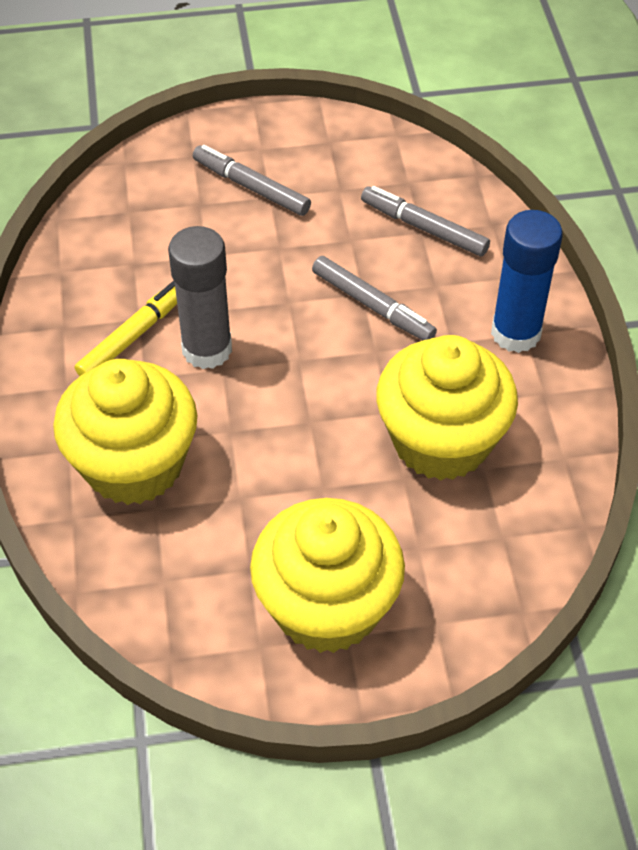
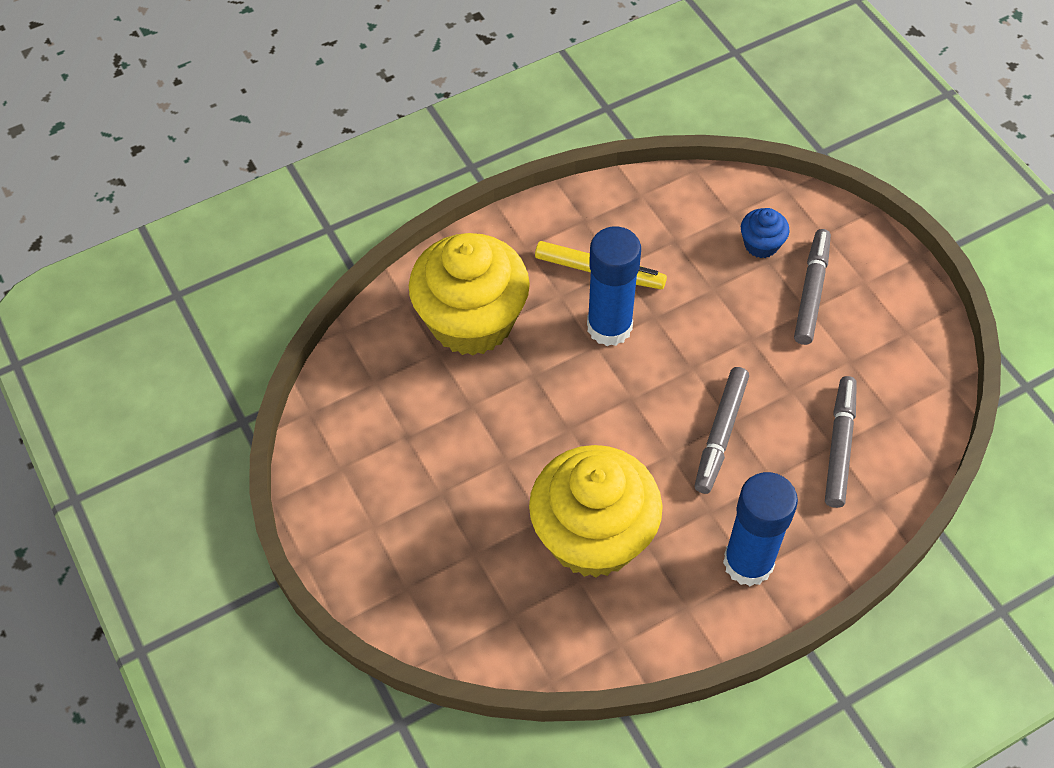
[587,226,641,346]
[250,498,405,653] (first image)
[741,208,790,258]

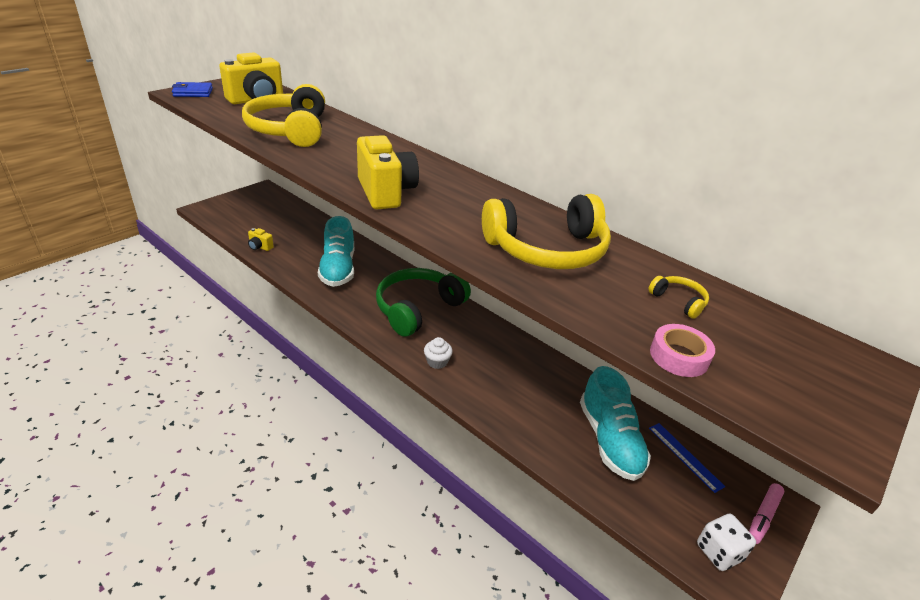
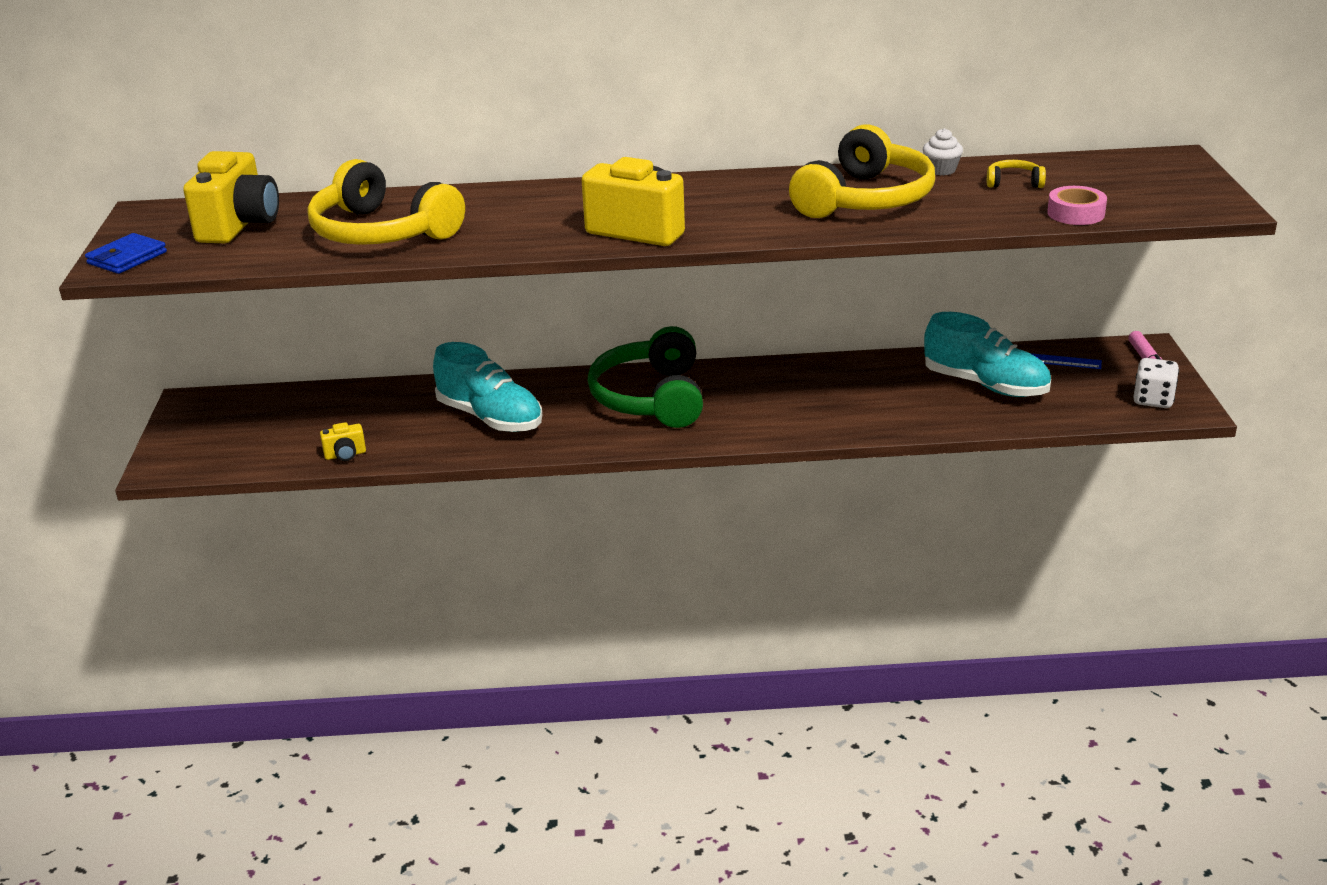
[923,128,963,175]

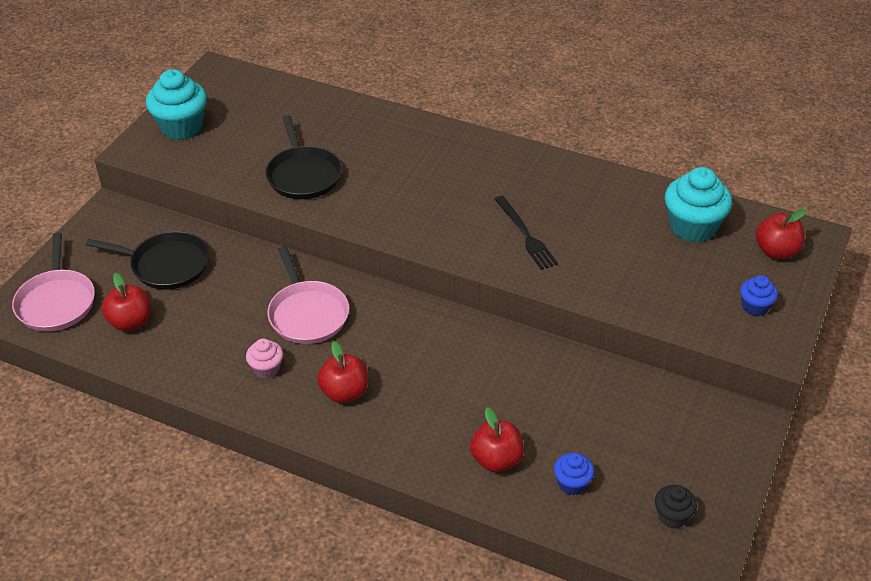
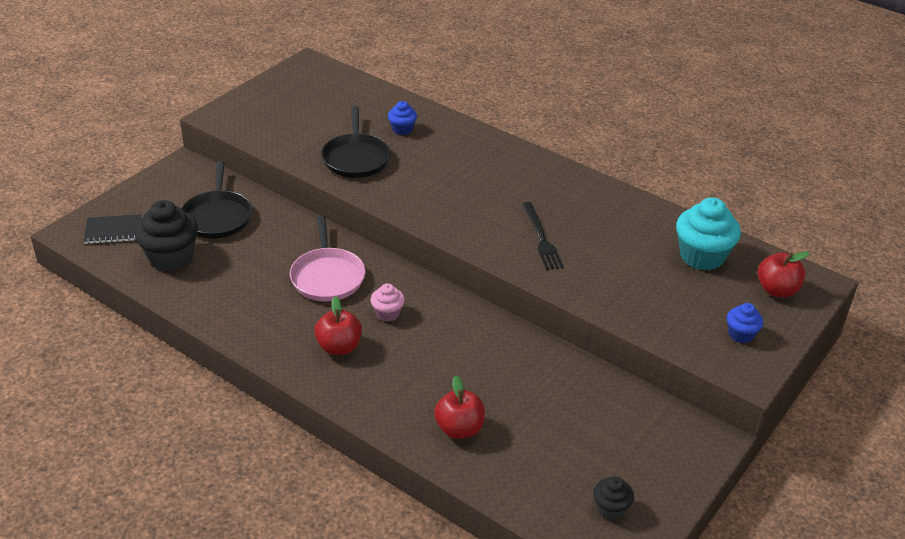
[84,214,142,244]
[181,161,252,238]
[135,200,198,271]
[146,69,207,140] (first image)
[371,283,405,322]
[388,101,417,135]

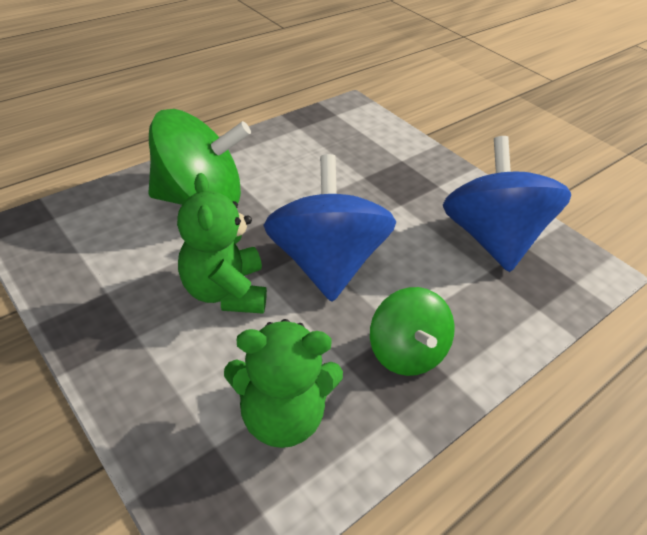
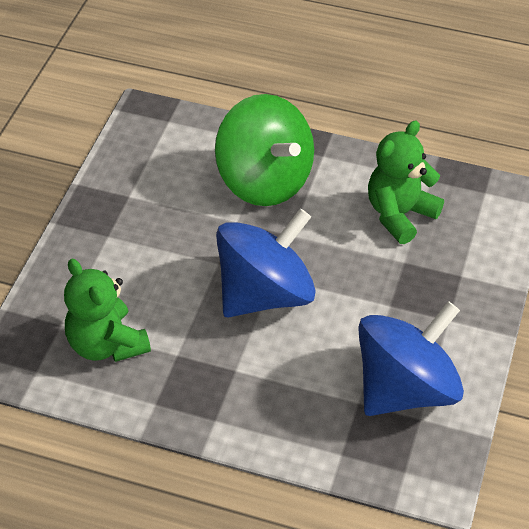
[368,121,444,244]
[370,287,455,376] (first image)

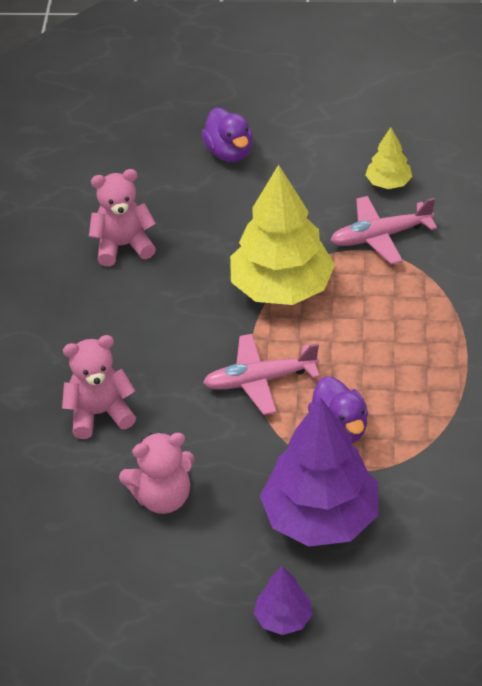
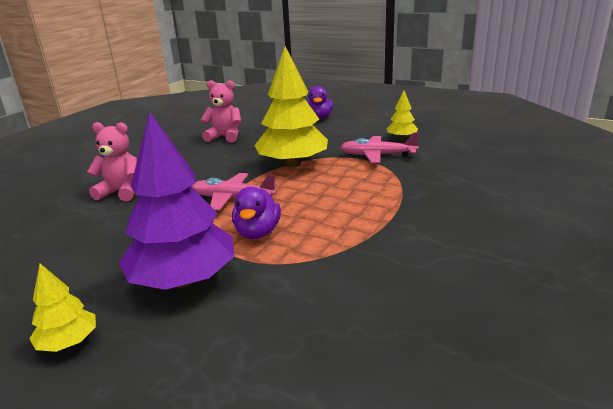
[119,432,195,514] (first image)
[29,264,96,352]

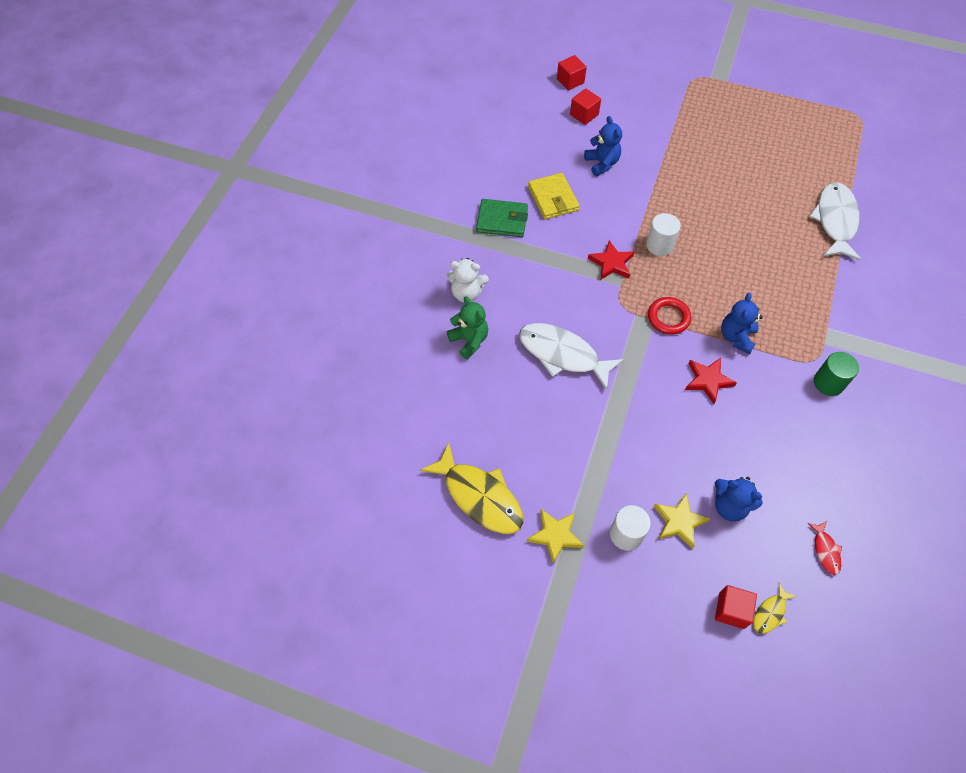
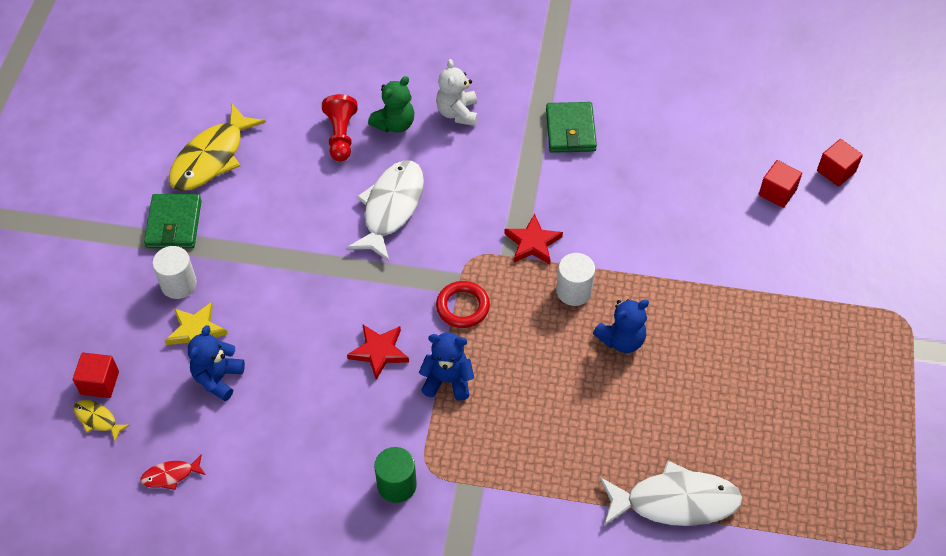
[144,194,202,248]
[528,173,579,219] (first image)
[593,299,649,353]
[322,94,358,162]

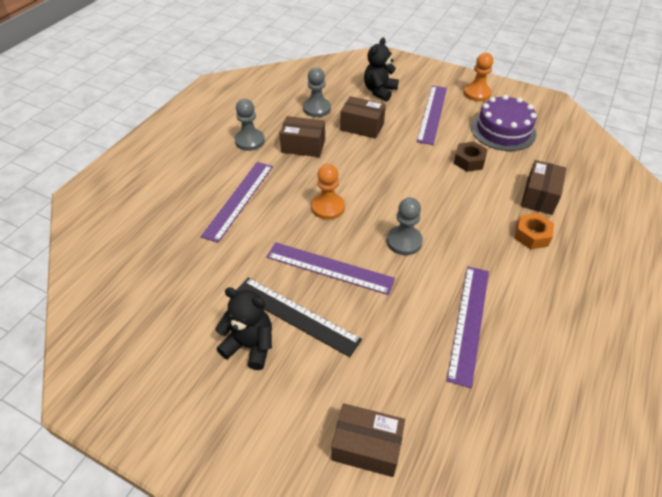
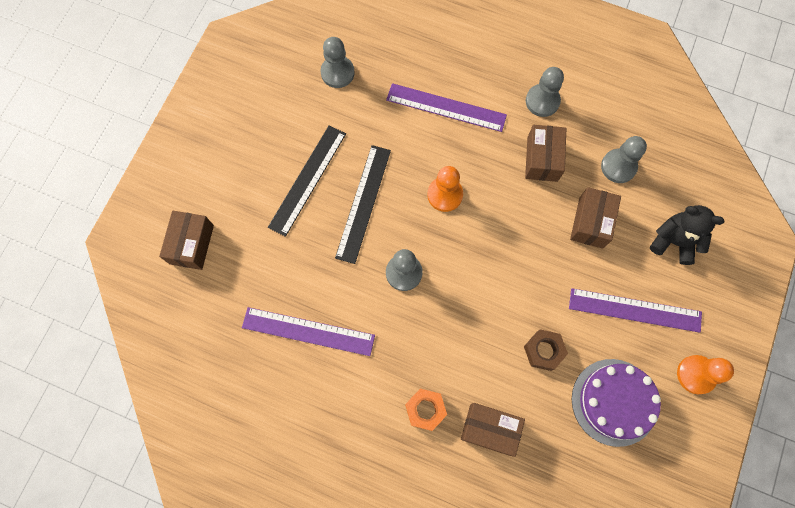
[215,287,272,370] (first image)
[335,145,391,264]
[321,37,355,88]

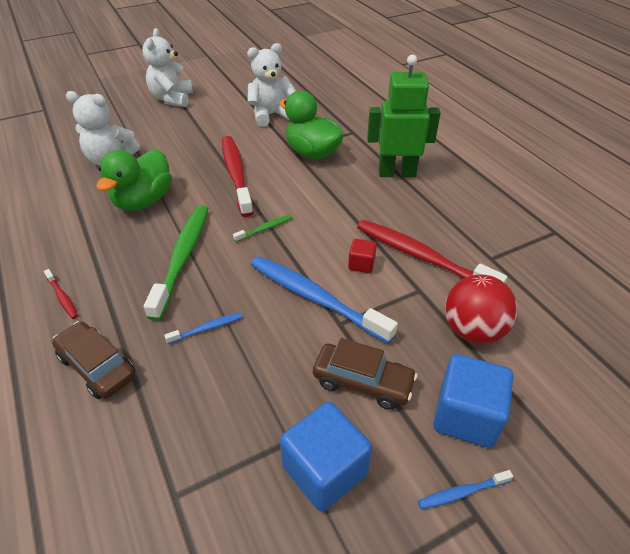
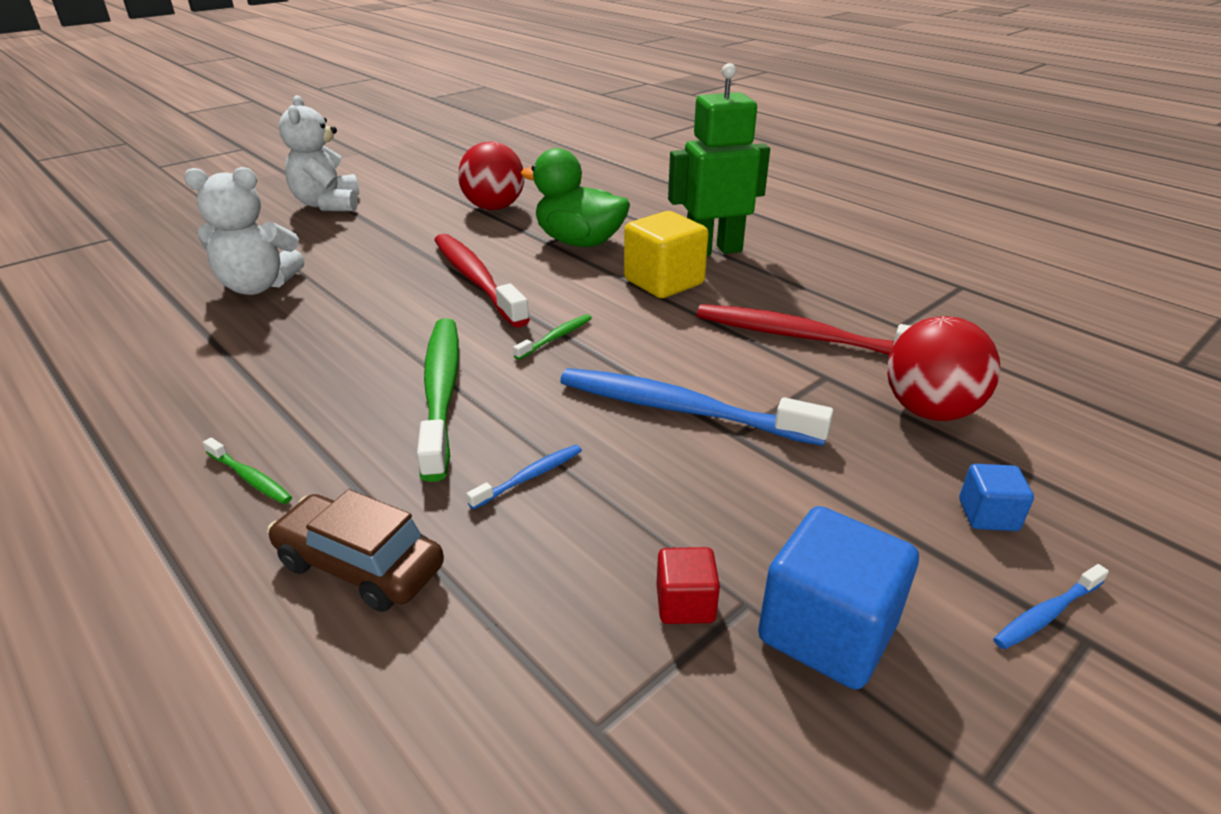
[203,437,292,504]
[96,149,172,211] (first image)
[458,141,524,210]
[313,338,418,409] (first image)
[657,547,720,624]
[959,464,1034,531]
[624,211,709,298]

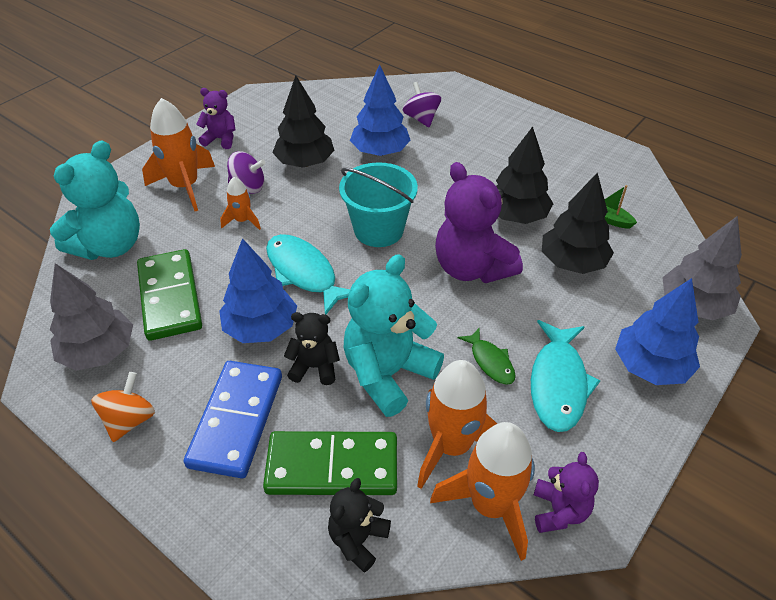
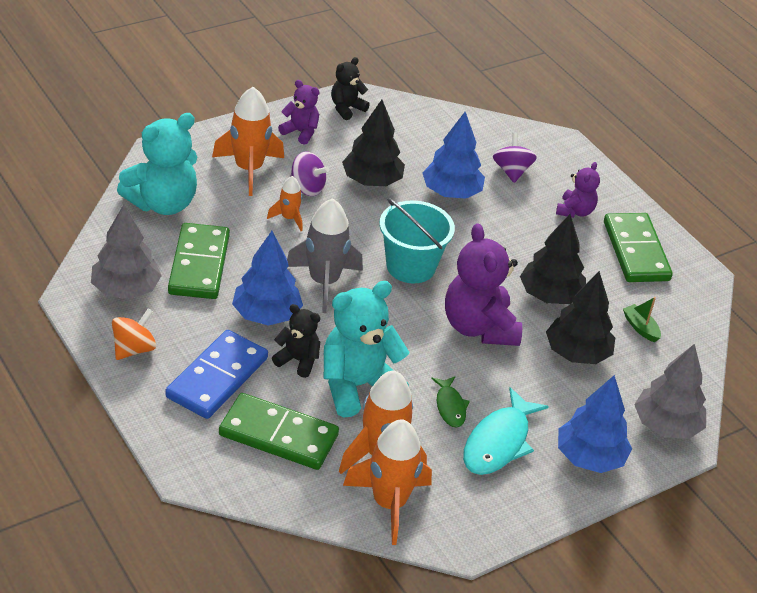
[287,198,363,313]
[331,57,370,120]
[556,162,600,218]
[604,213,673,282]

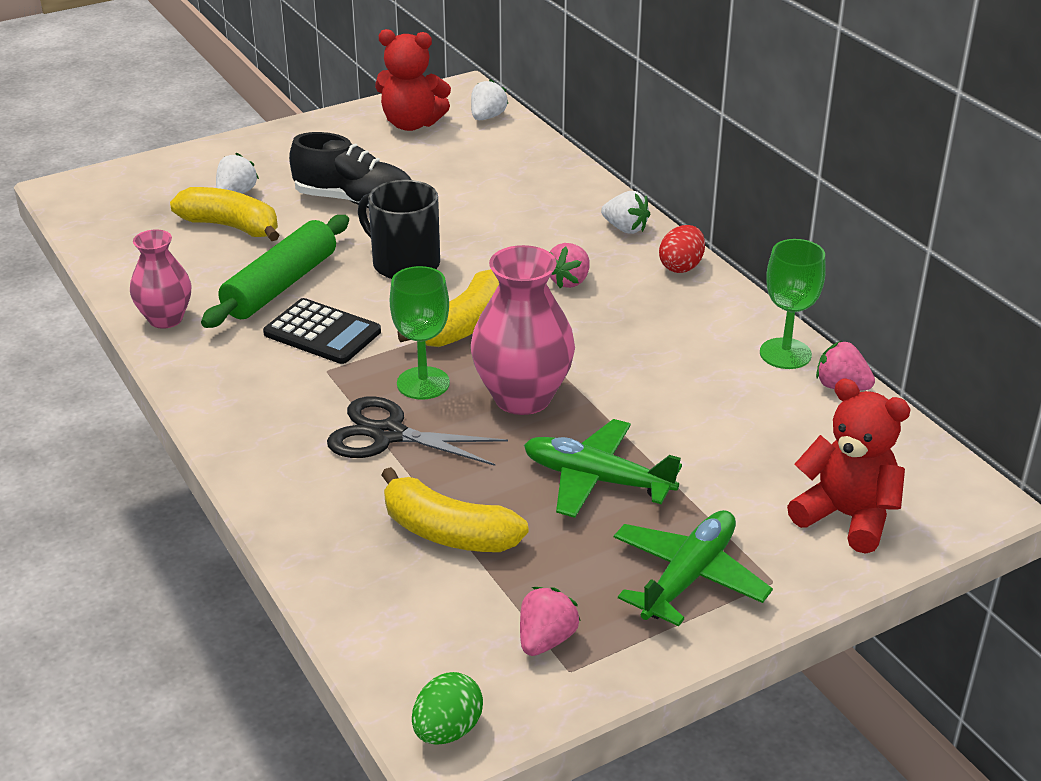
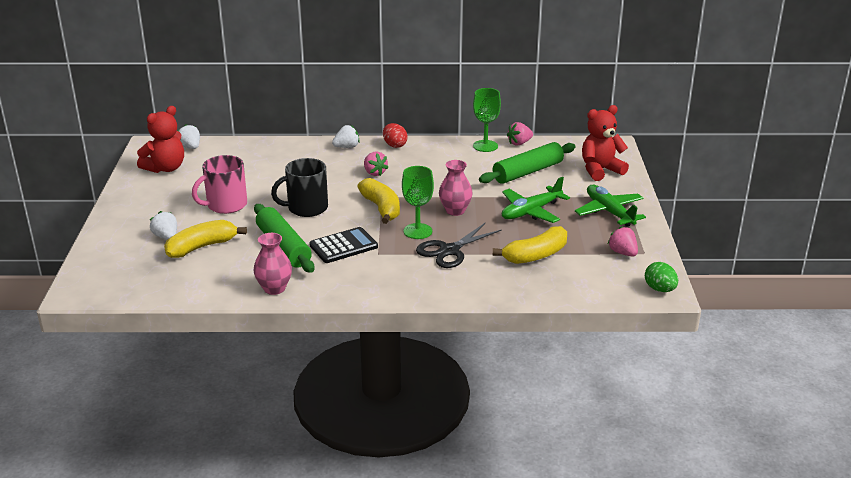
[192,155,247,214]
[439,160,473,216]
[479,142,576,184]

